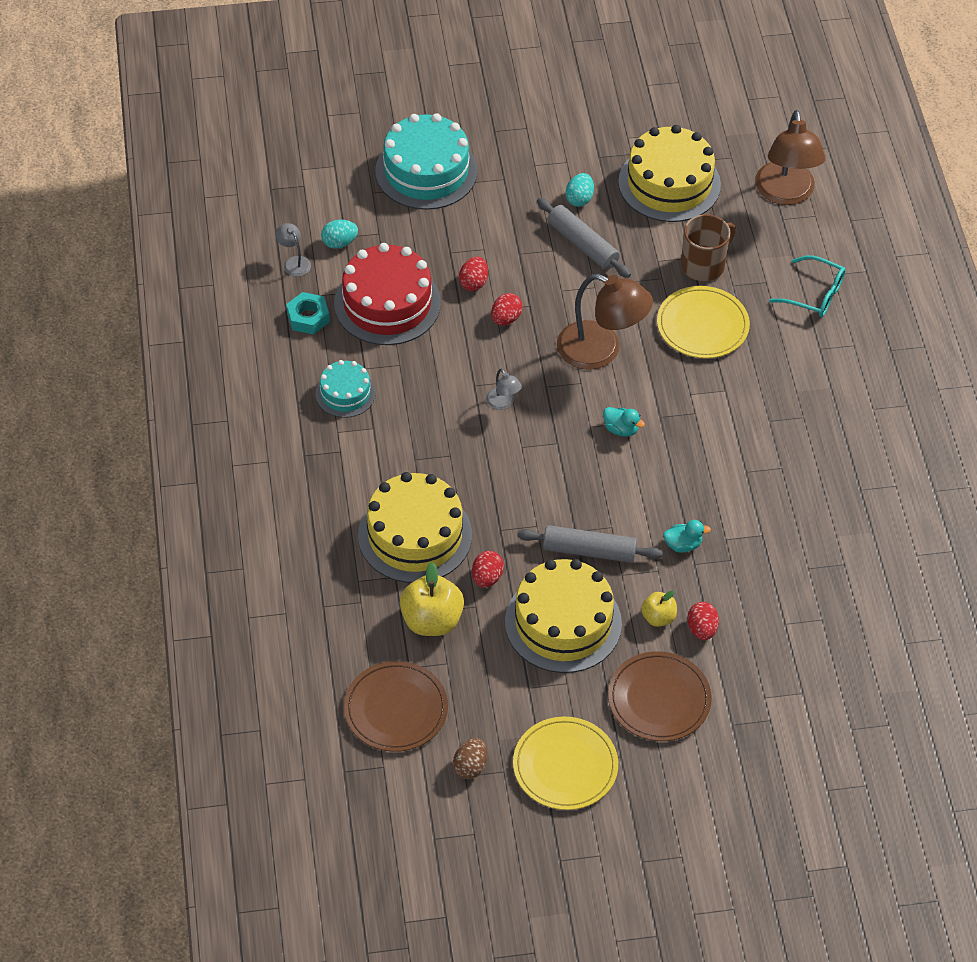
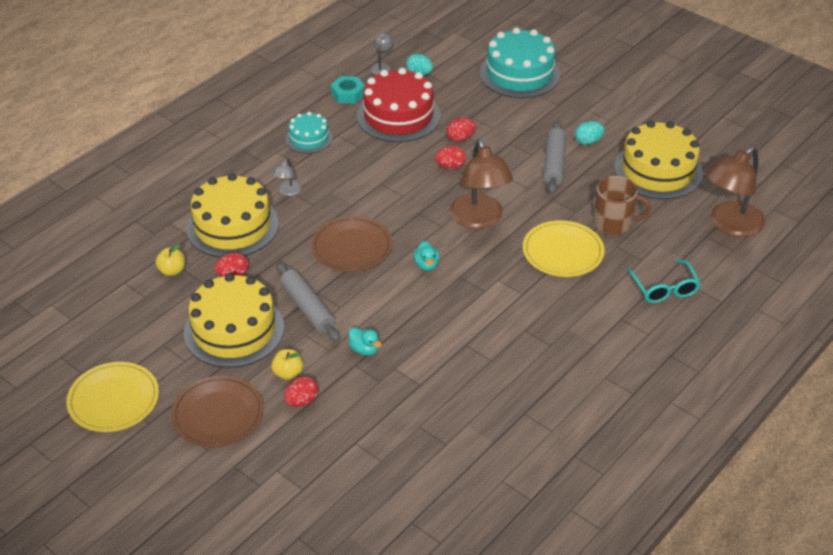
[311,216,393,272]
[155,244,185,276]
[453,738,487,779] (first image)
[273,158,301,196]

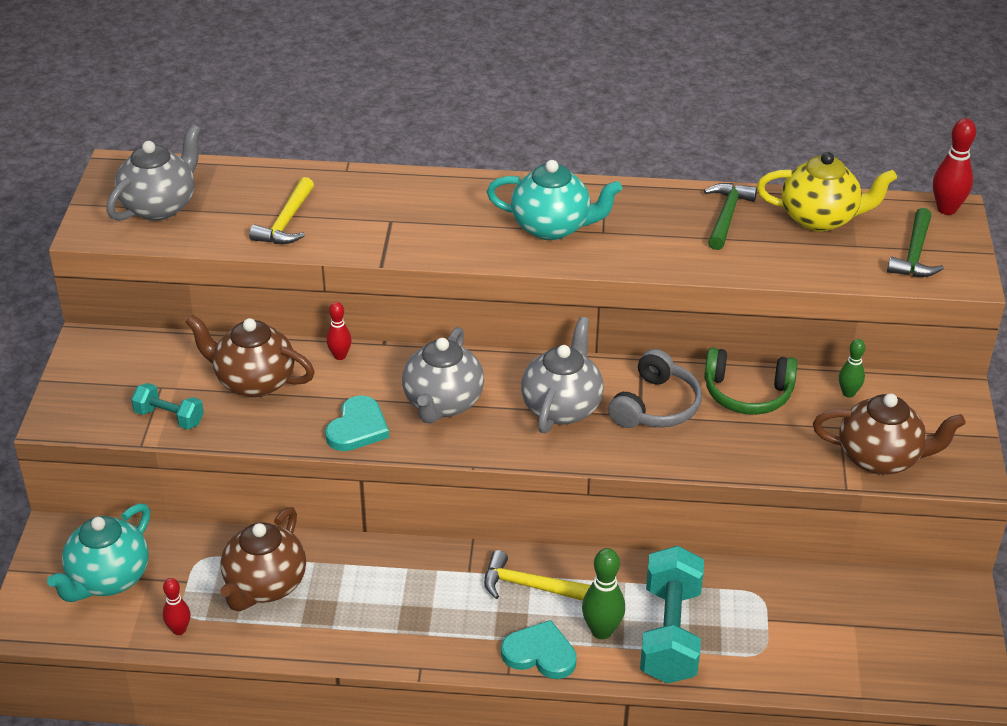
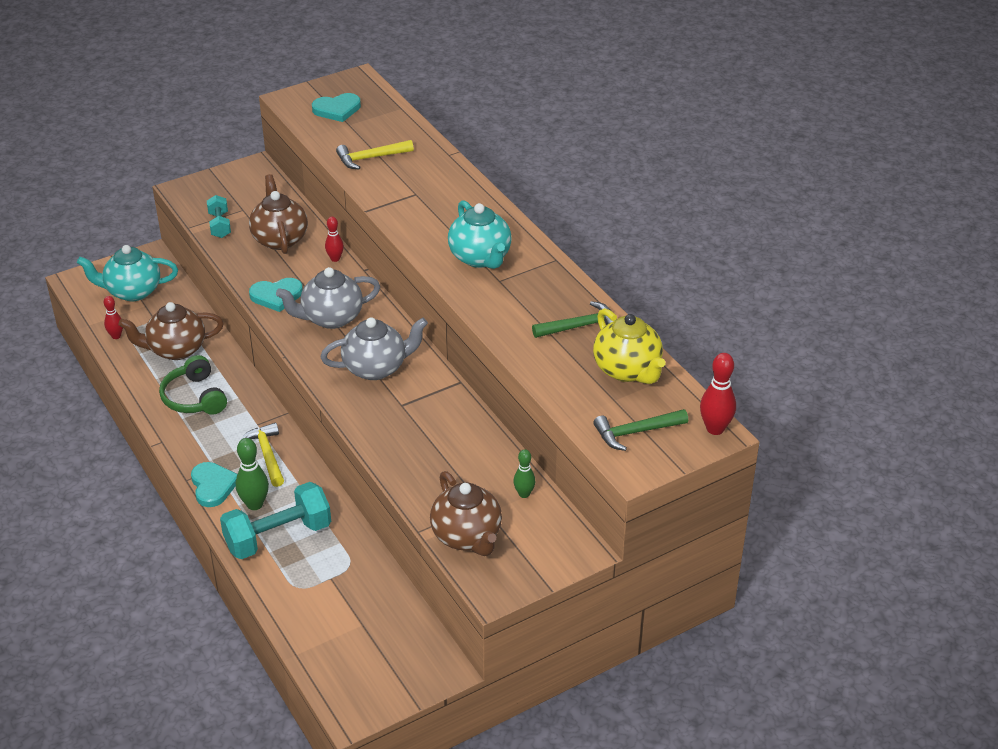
[312,93,361,122]
[608,349,702,428] (first image)
[159,355,227,415]

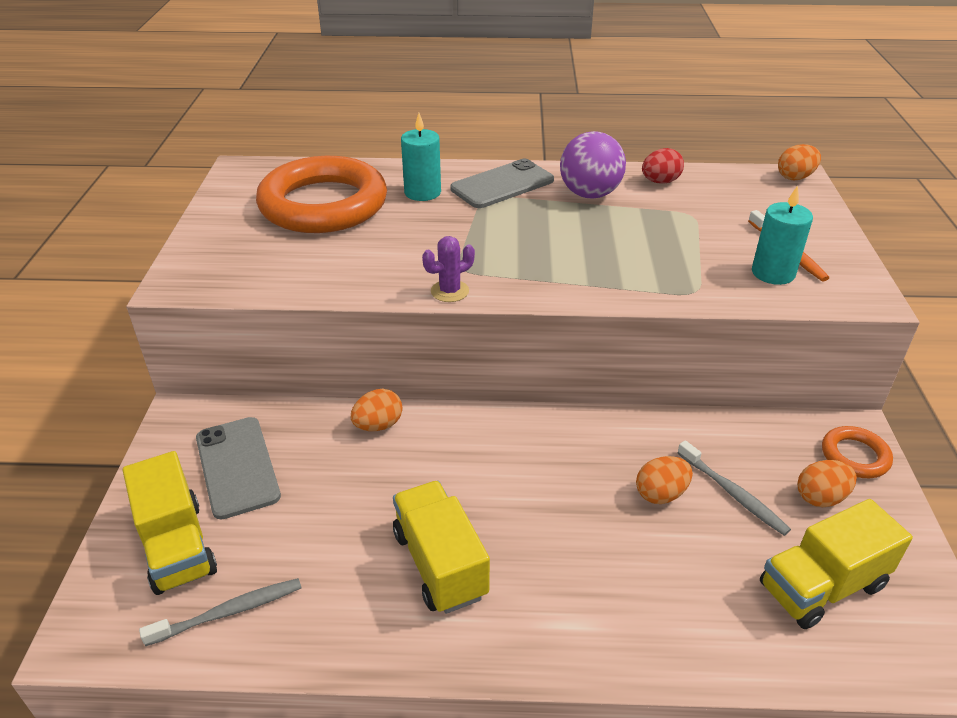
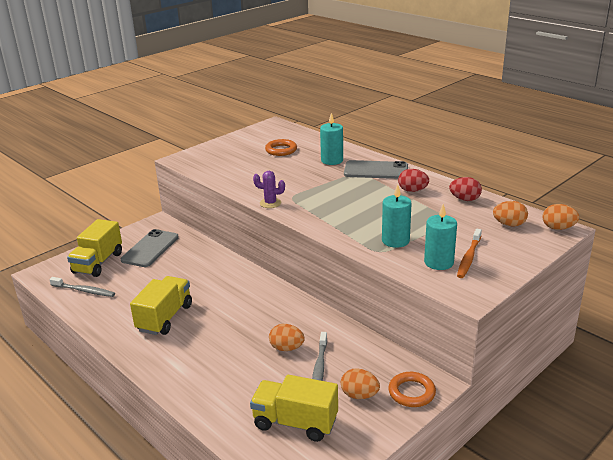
[265,139,297,156]
[493,201,528,227]
[398,169,429,192]
[382,184,412,248]

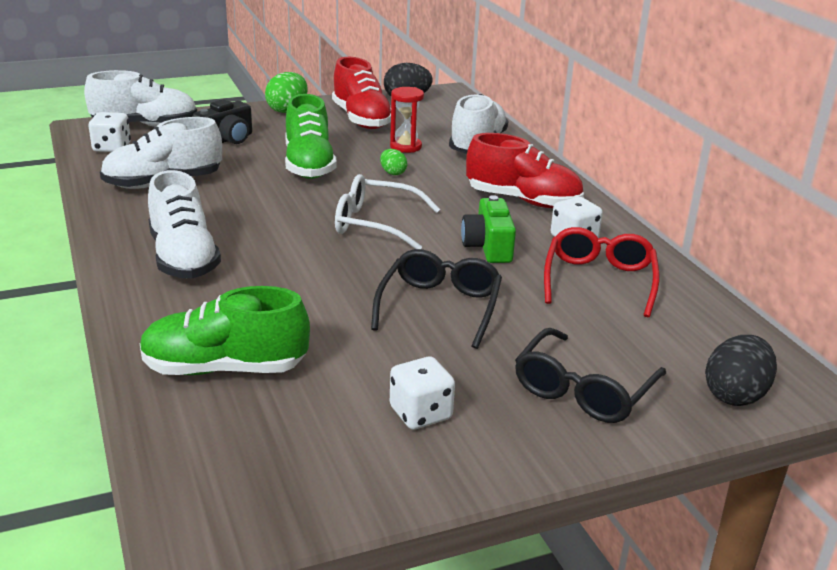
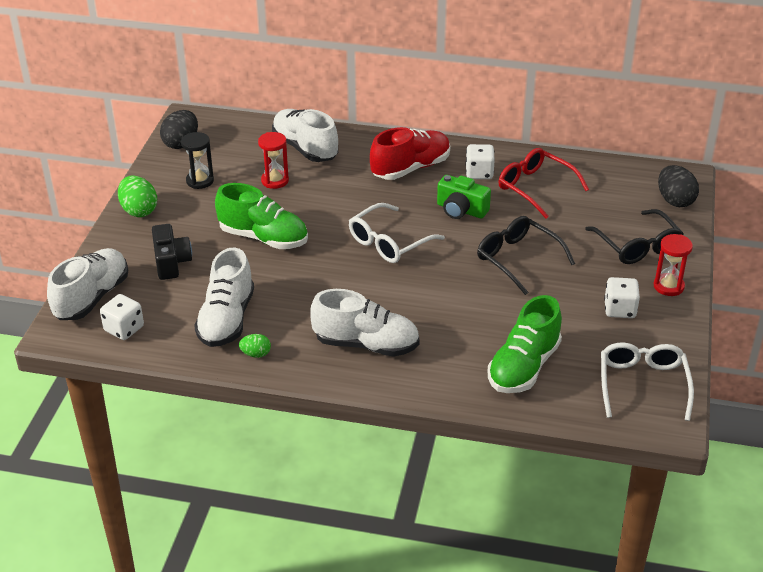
[181,132,214,189]
[239,334,271,358]
[601,342,694,421]
[654,234,693,296]

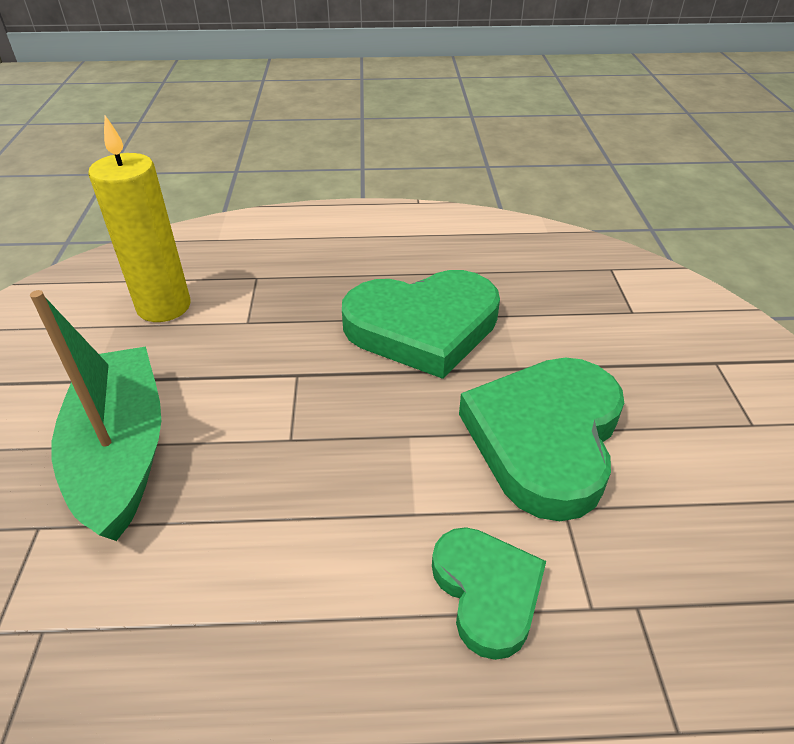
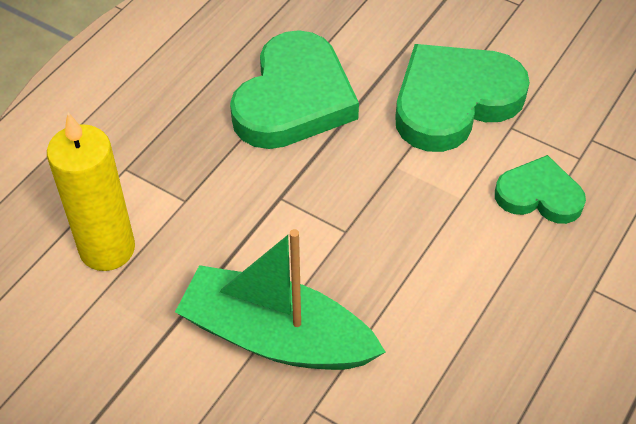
[395,44,530,152]

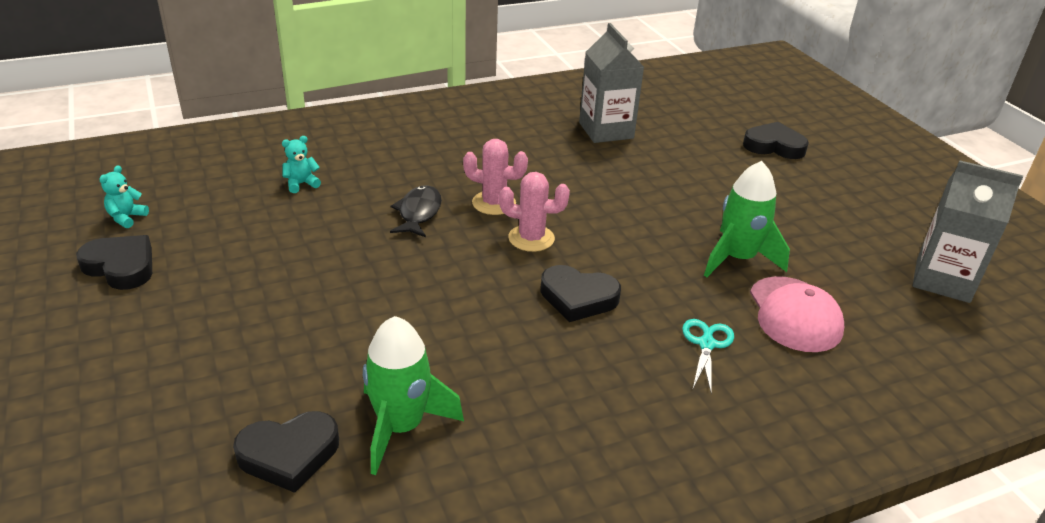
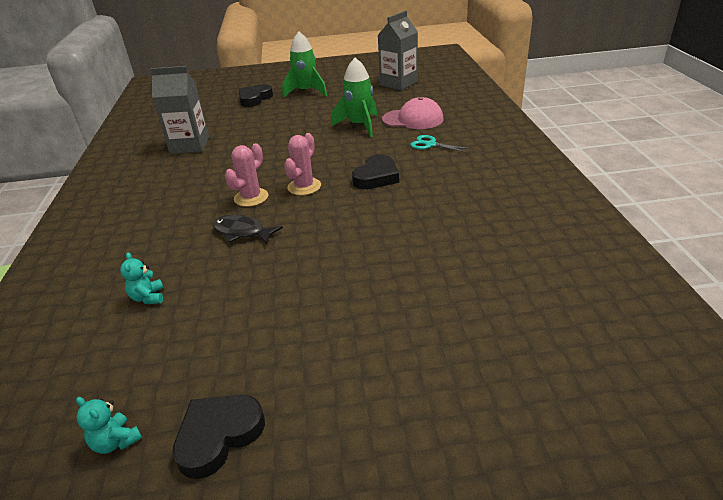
[233,411,339,493] (first image)
[282,31,327,98]

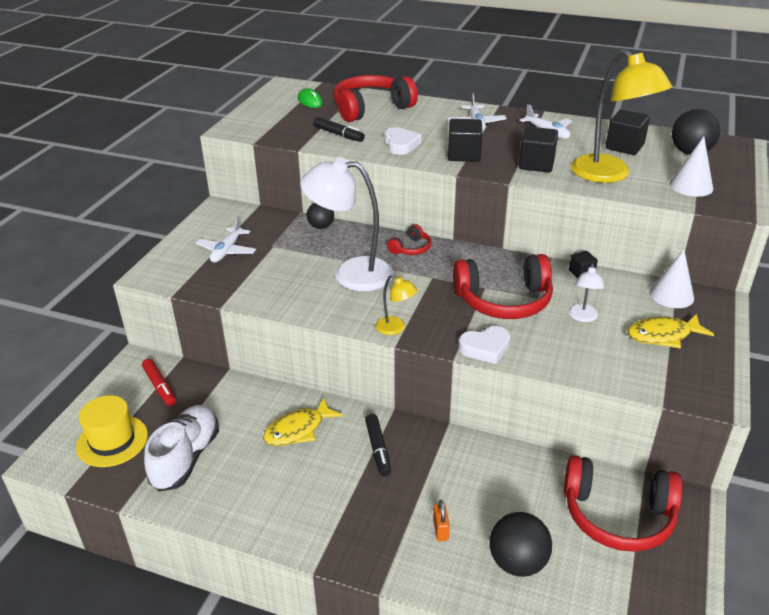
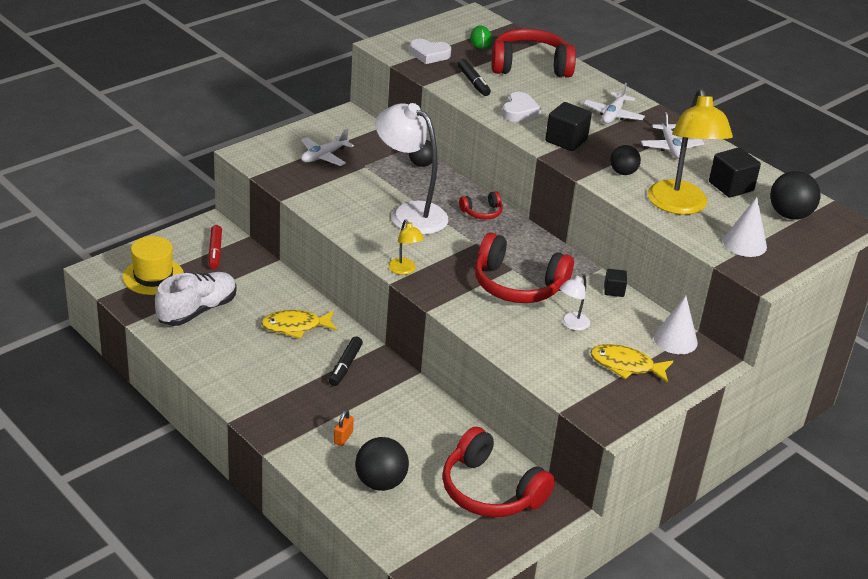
[409,39,451,64]
[610,145,641,175]

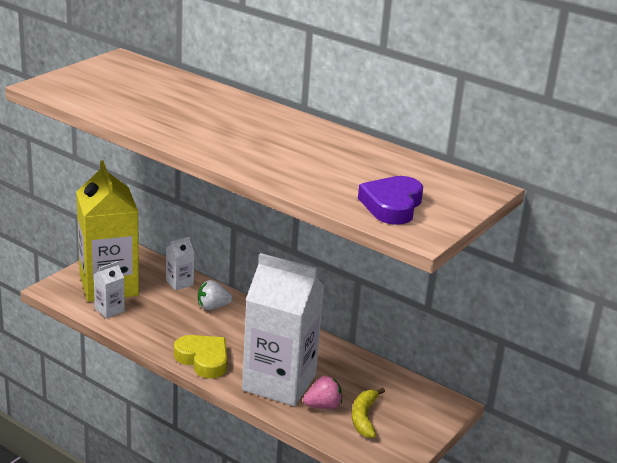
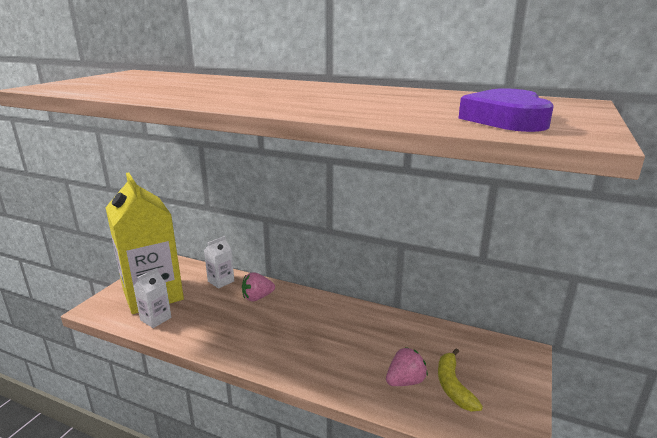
[174,335,227,378] (first image)
[242,272,275,301]
[242,253,324,406] (first image)

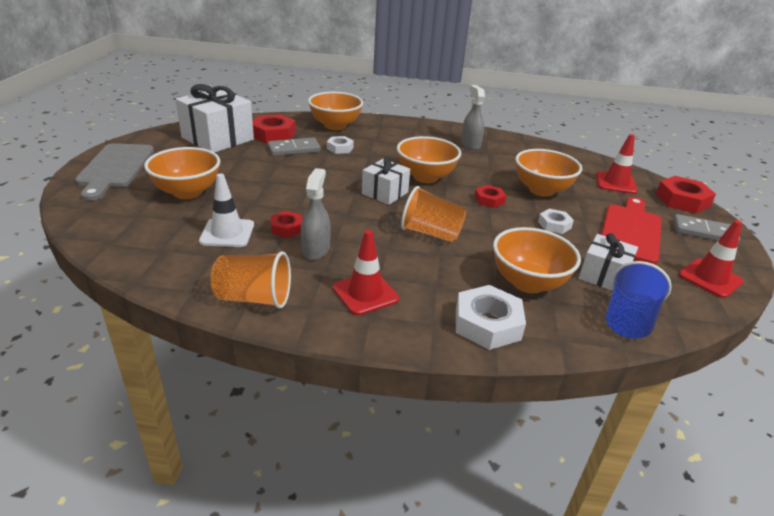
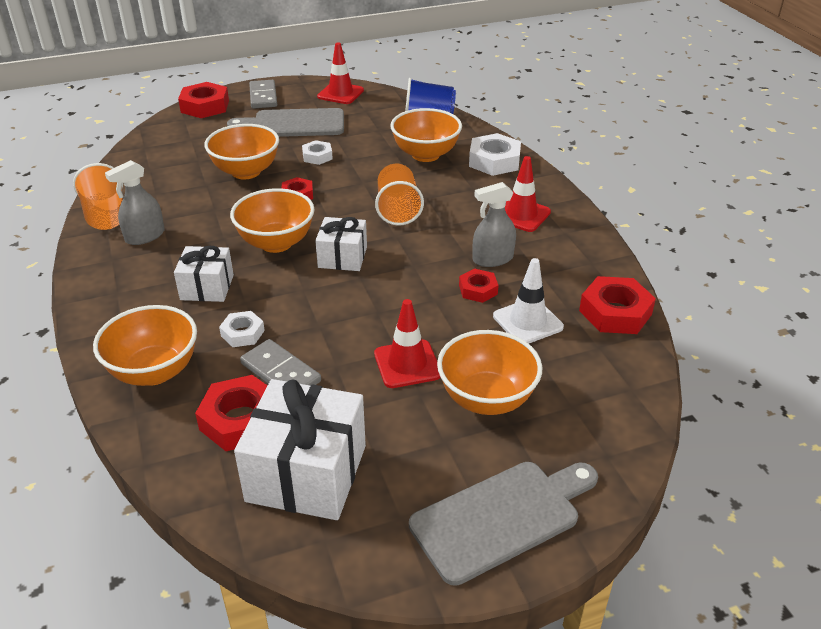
[73,163,123,230]
[174,246,234,302]
[374,299,441,388]
[227,108,344,137]
[579,276,656,334]

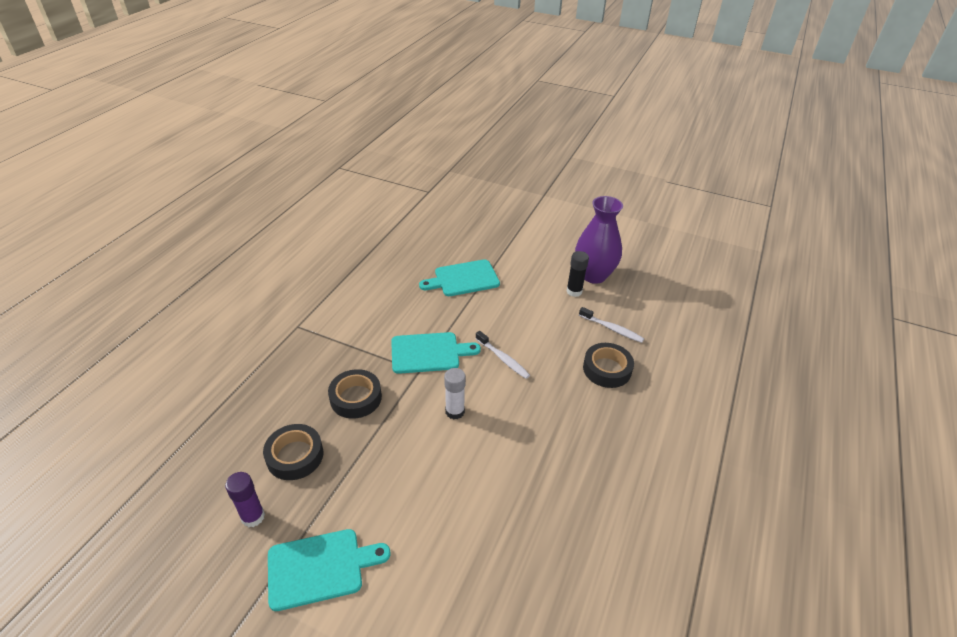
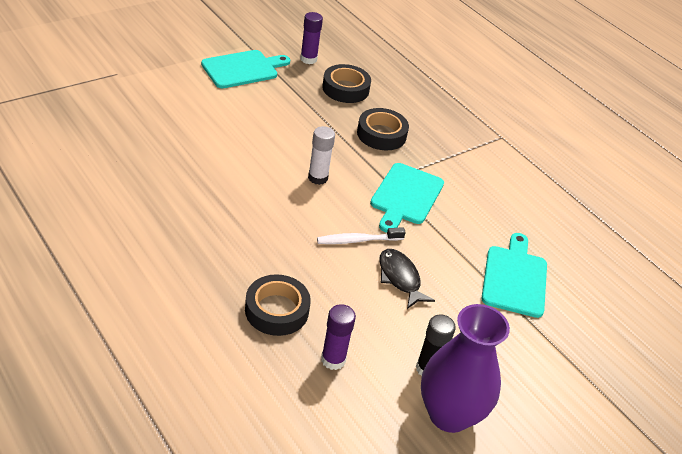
[201,50,290,88]
[321,304,356,370]
[379,249,435,309]

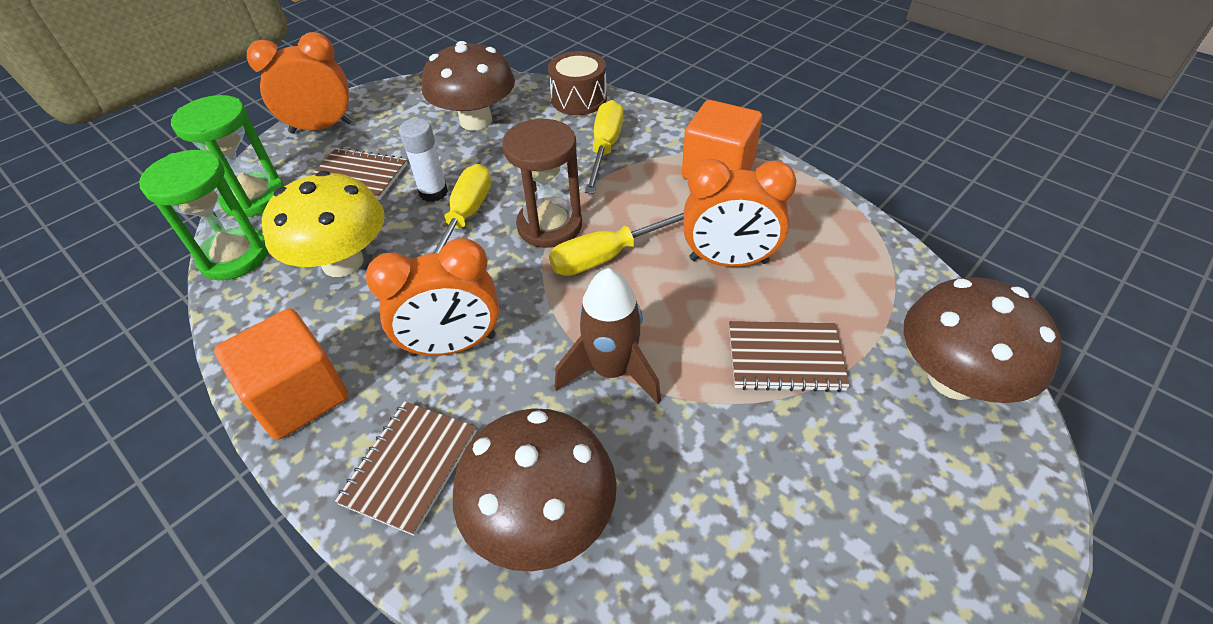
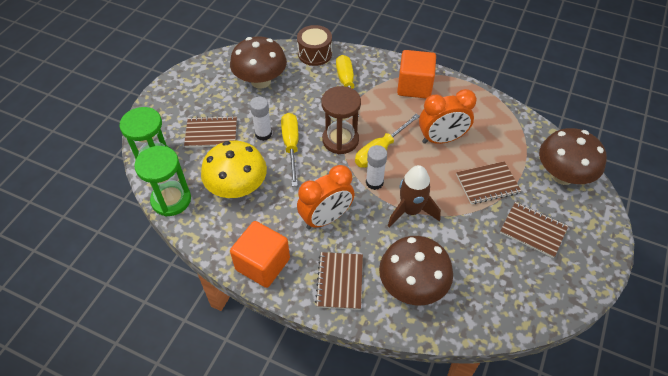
[247,32,353,134] (first image)
[366,145,387,190]
[500,202,568,258]

